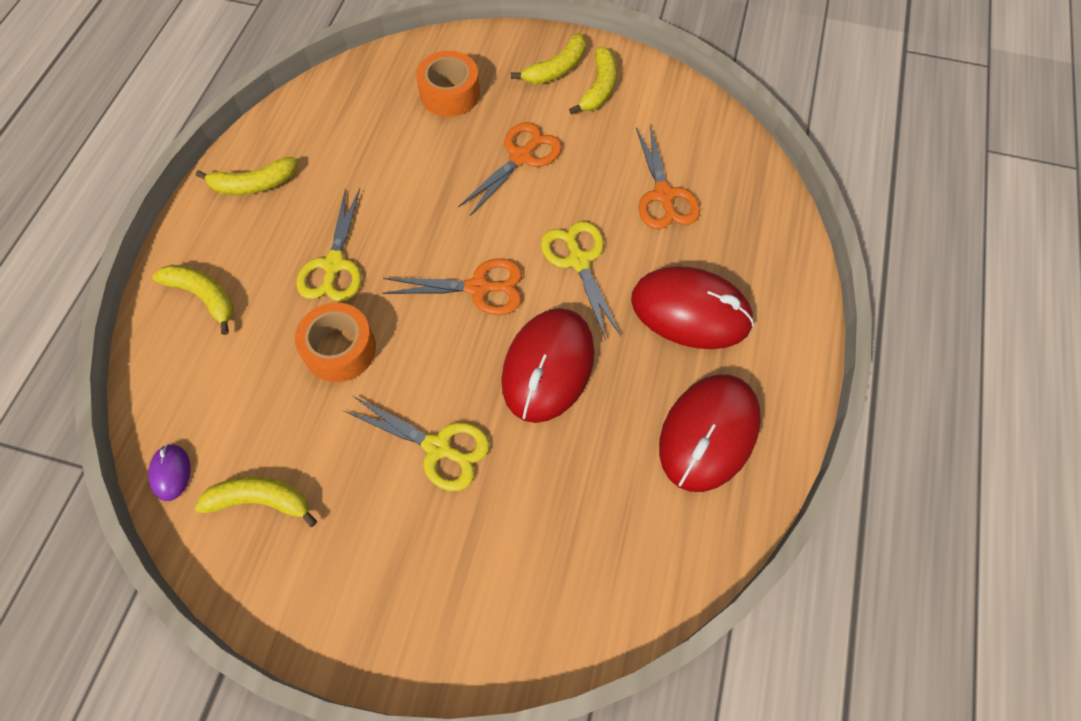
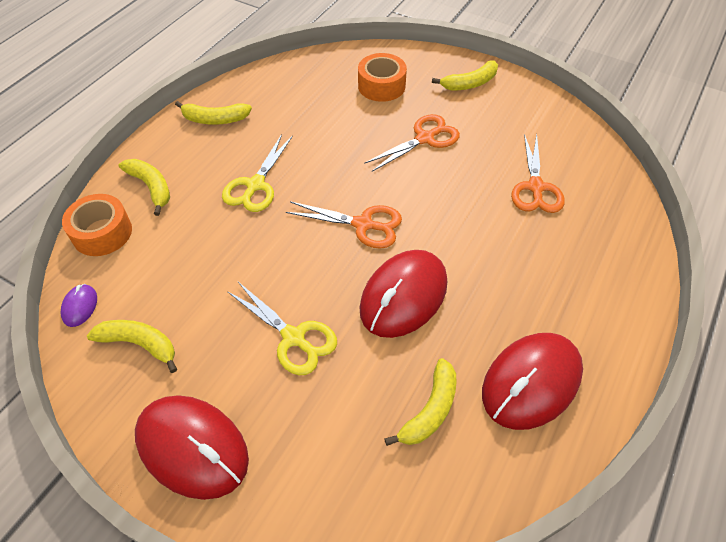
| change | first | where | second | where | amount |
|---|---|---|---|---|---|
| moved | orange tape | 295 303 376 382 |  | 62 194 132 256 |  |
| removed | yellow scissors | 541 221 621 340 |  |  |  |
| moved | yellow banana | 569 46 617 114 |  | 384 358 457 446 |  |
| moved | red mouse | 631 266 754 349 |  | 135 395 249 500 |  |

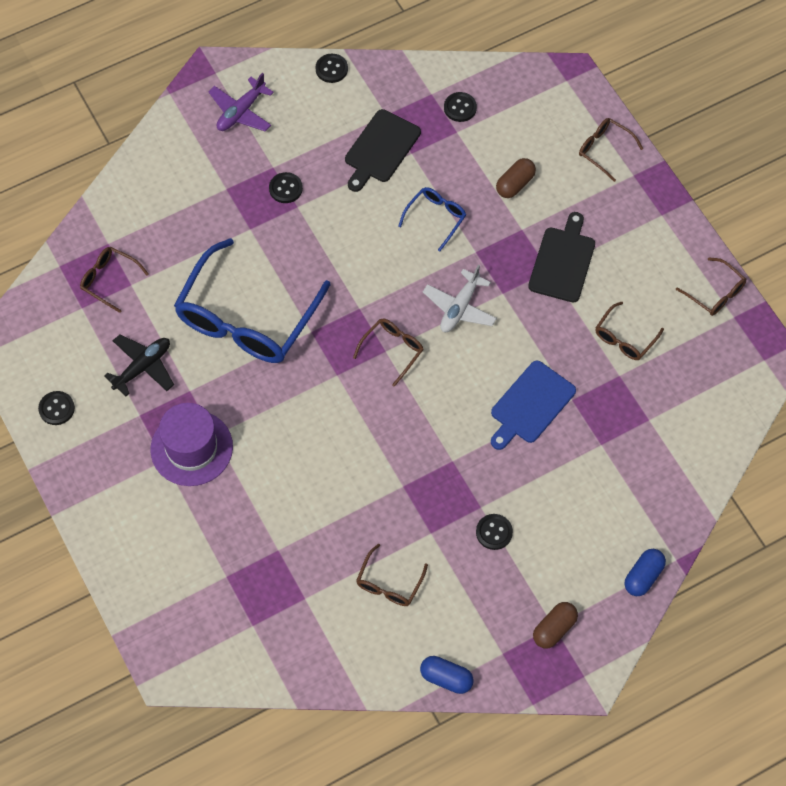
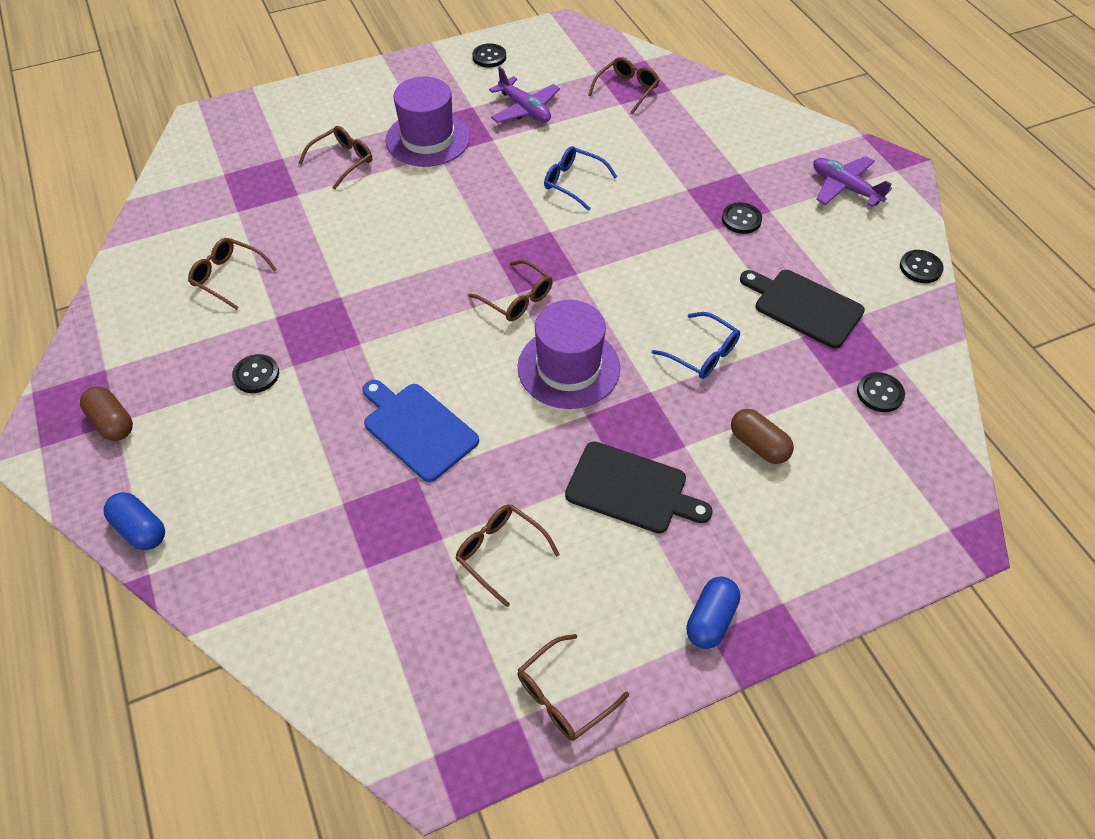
| change | first | where | second | where | amount |
|---|---|---|---|---|---|
| recoloured | black plane | 104 334 174 396 | purple plane | 489 66 560 123 |  |
| resized | blue glasses | 174 238 331 363 |  | 544 146 617 211 | x0.44 |
| moved | blue capsule | 420 656 474 694 |  | 686 576 740 649 |  |
| replaced | white plane | 423 265 497 332 | purple hat | 518 300 620 409 |  |
| moved | brown glasses | 579 118 643 182 |  | 299 126 372 190 |  |

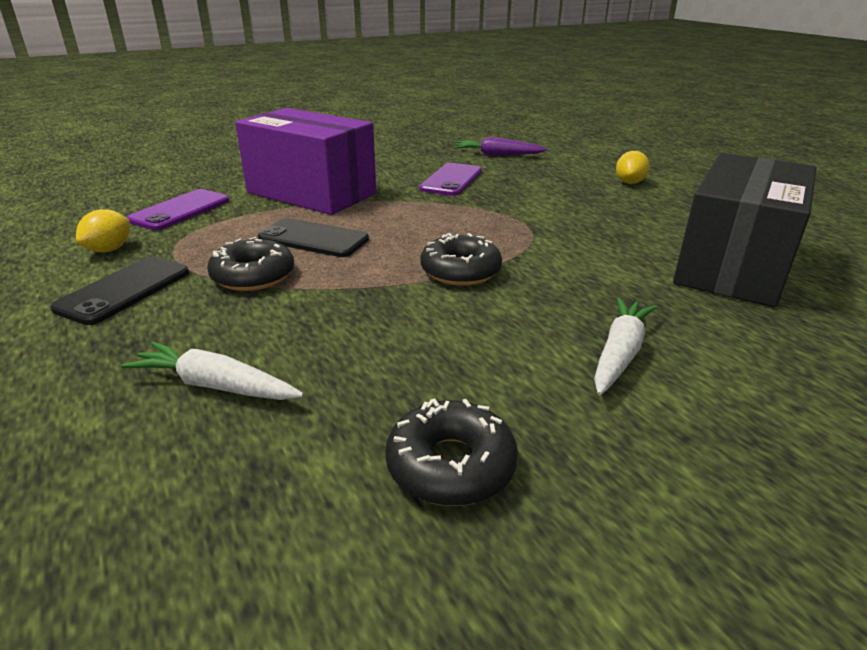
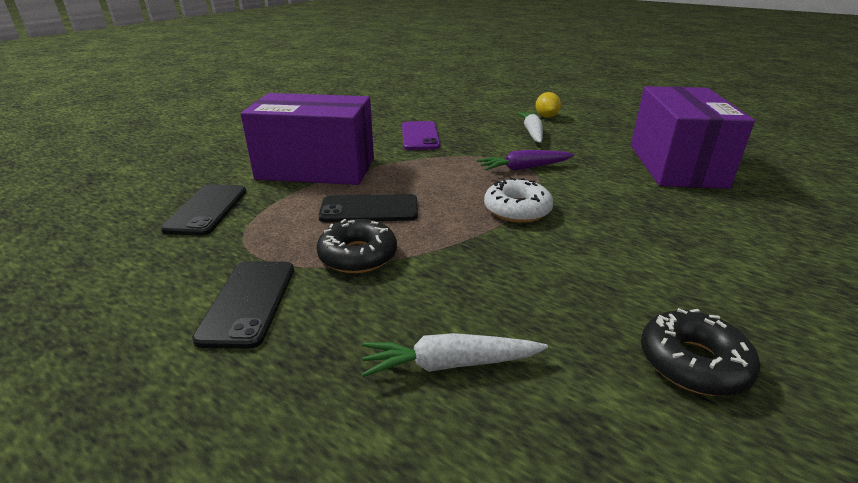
| change | first | where | second | where | amount |
|---|---|---|---|---|---|
| removed | yellow lemon | 76 209 130 252 |  |  |  |
| recoloured | purple phone | 127 189 229 230 | black phone | 161 184 246 236 |  |
| recoloured | black donut | 421 233 502 286 | white donut | 484 178 553 223 |  |
| moved | purple carrot | 455 137 547 155 |  | 477 150 574 171 |  |
| moved | white carrot | 594 297 657 395 |  | 517 112 543 143 |  |
| recoloured | black box | 673 153 816 307 | purple box | 631 86 755 189 |  |

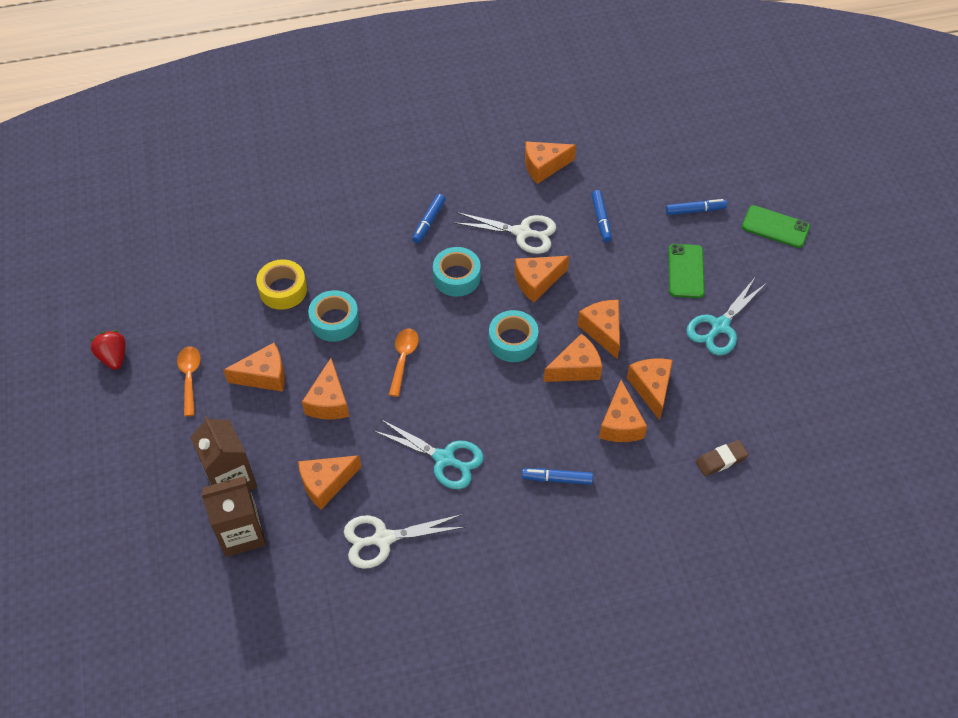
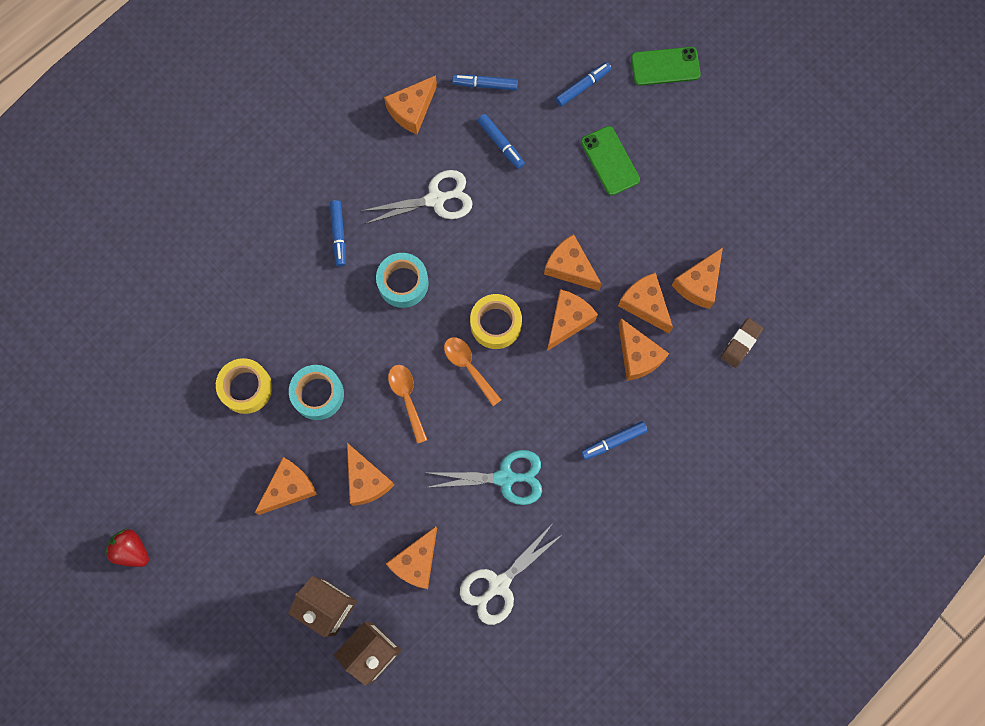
| change | first | where | second | where | amount |
|---|---|---|---|---|---|
| moved | orange spoon | 177 346 201 416 |  | 444 337 501 406 |  |
| recoloured | turquoise tape | 489 310 539 362 | yellow tape | 470 294 522 349 |  |
| moved | orange cheese | 515 256 569 302 |  | 672 247 723 309 |  |
| removed | turquoise scissors | 686 278 767 356 |  |  |  |
| added |  |  | blue marker | 452 75 518 90 |  |

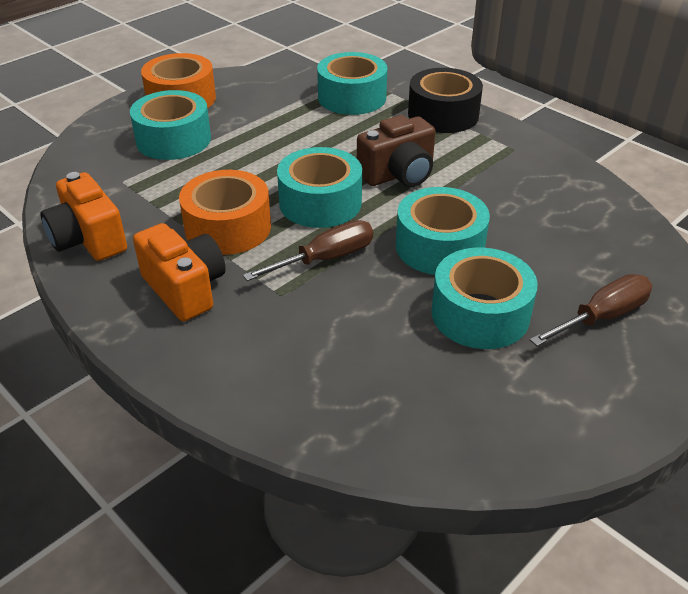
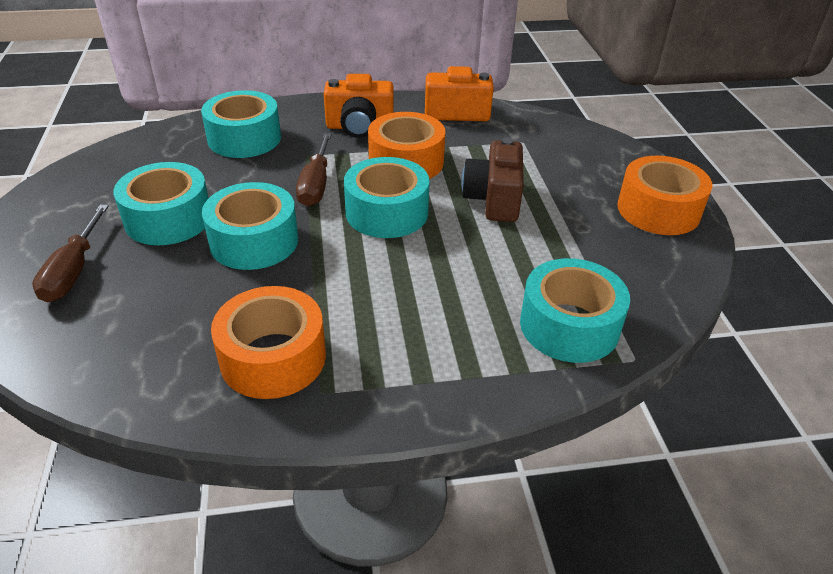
| change | first | where | second | where | amount |
|---|---|---|---|---|---|
| moved | turquoise tape | 130 90 211 160 |  | 201 90 281 158 |  |
| moved | brown camera | 357 115 436 187 |  | 461 138 524 222 |  |
| removed | black tape | 408 68 483 133 |  |  |  |
| added |  |  | orange tape | 211 286 326 399 |  |

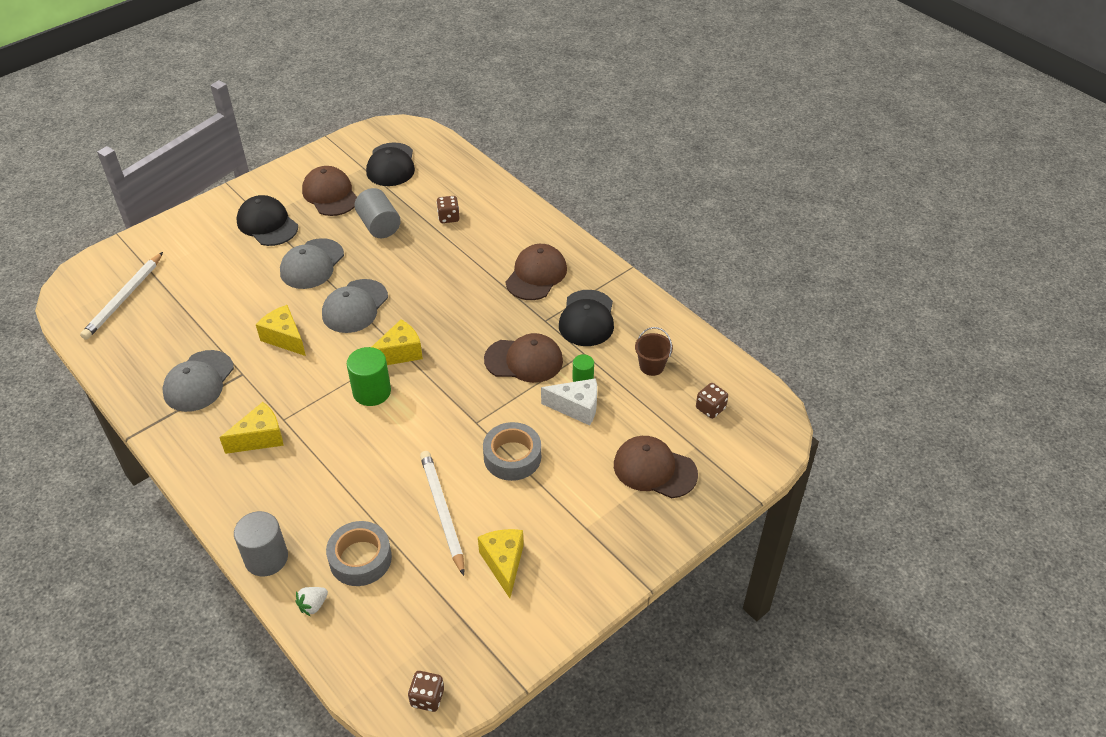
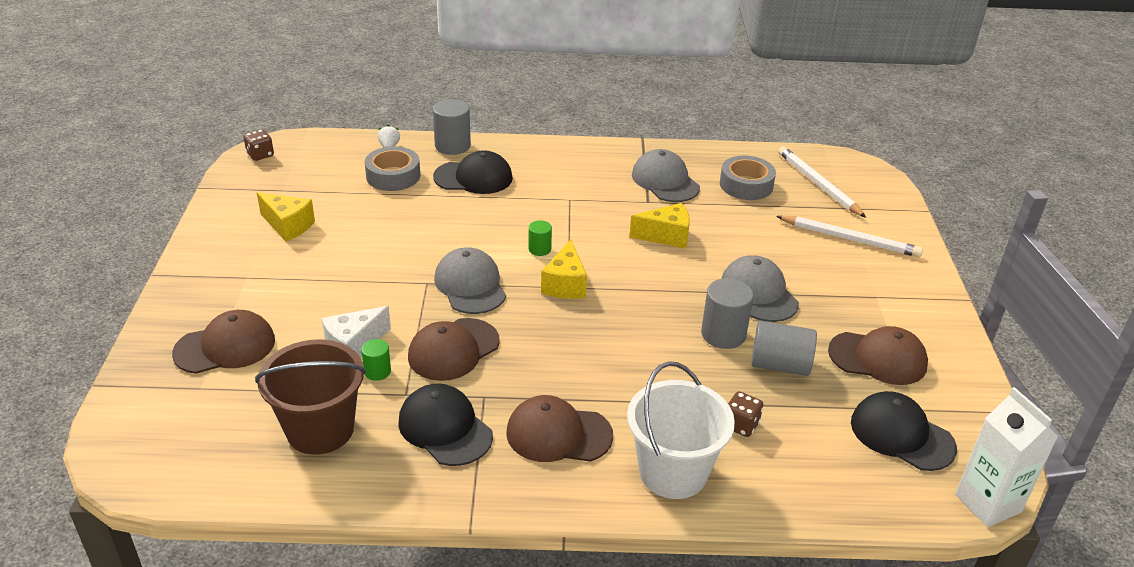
| change | first | where | second | where | amount |
|---|---|---|---|---|---|
| removed | yellow cheese | 220 402 284 454 |  |  |  |
| moved | black cap | 236 195 298 246 |  | 433 150 513 194 |  |
| moved | grey cap | 322 279 388 333 |  | 434 247 506 314 |  |
| resized | green cylinder | 347 347 391 406 |  | 528 220 552 256 | x0.56 |
| moved | white pencil | 420 451 464 576 |  | 776 216 923 257 |  |
| moved | grey tape | 483 422 541 481 |  | 720 155 776 200 |  |
| turned | brown cap | 506 244 567 300 |  | 506 395 613 462 | 120 degrees clockwise |
| resized | brown bucket | 635 327 673 376 |  | 255 339 366 455 | x1.97 |
| removed | brown dice | 696 383 728 419 |  |  |  |
| added |  |  | white bucket | 627 361 735 499 |  |
| added |  |  | grey cylinder | 701 278 754 349 |  |
| added |  |  | white carton | 955 387 1058 527 |  |

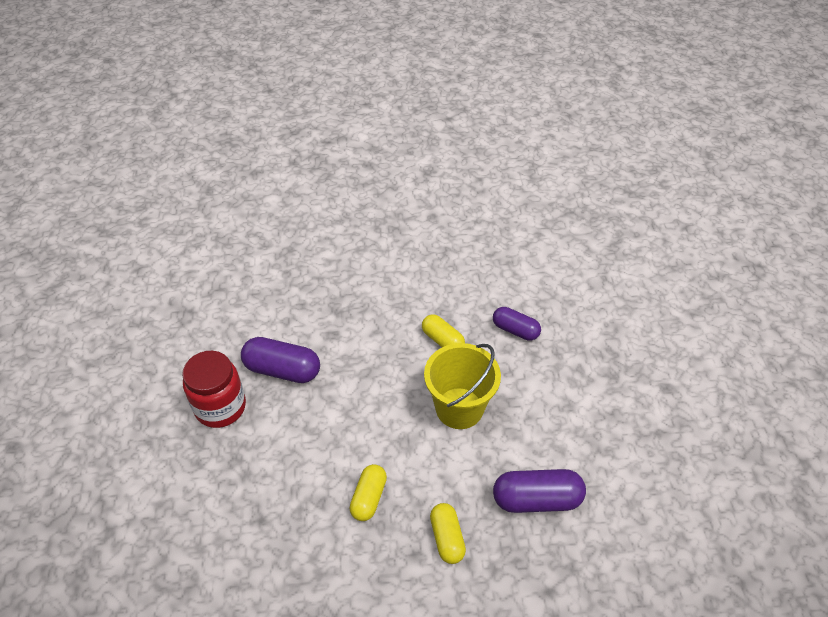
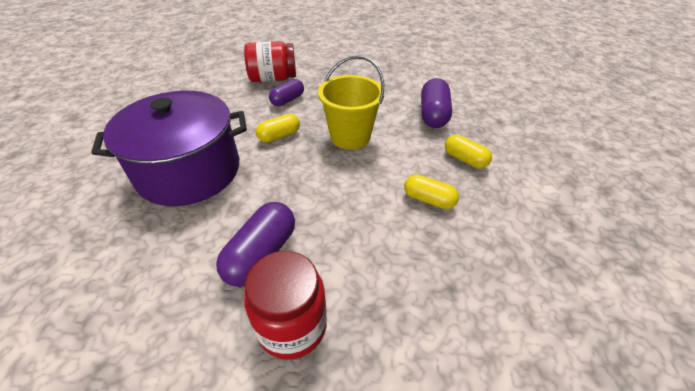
| change | first | where | second | where | amount |
|---|---|---|---|---|---|
| turned | yellow capsule | 430 503 466 564 |  | 445 135 492 168 | 45 degrees clockwise |
| added |  |  | purple pot | 91 91 247 206 |  |
| added |  |  | red jar | 244 41 296 82 |  |

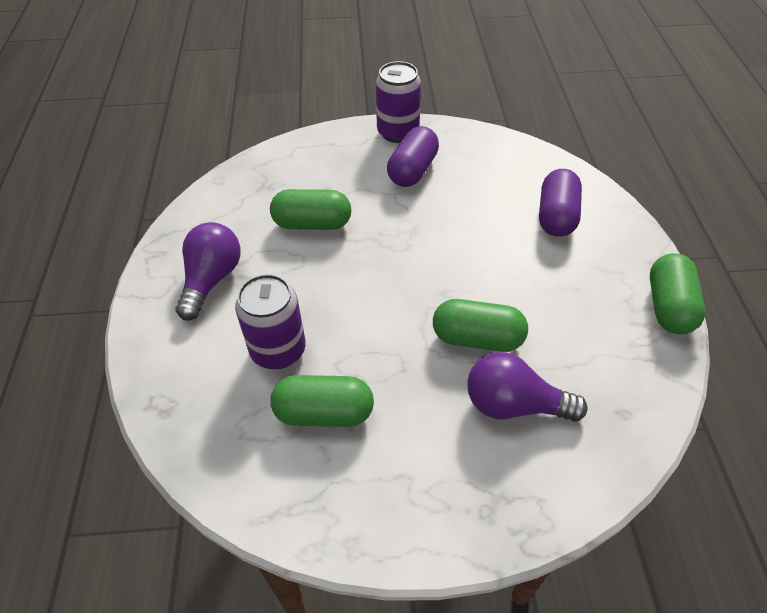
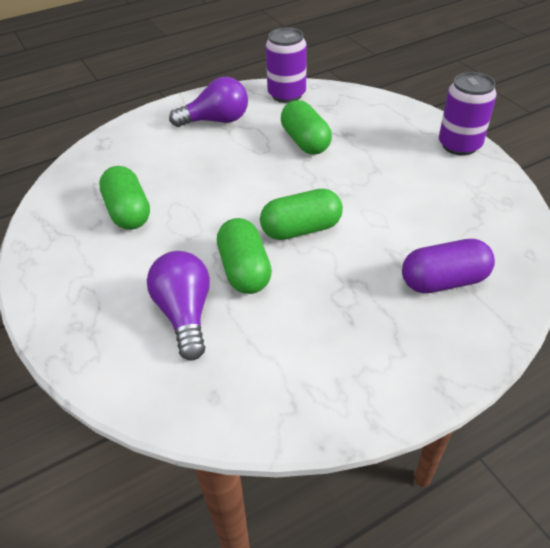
| change | first | where | second | where | amount |
|---|---|---|---|---|---|
| moved | purple can | 235 274 306 369 |  | 266 27 307 103 |  |
| removed | purple capsule | 387 126 439 187 |  |  |  |
| moved | green capsule | 650 253 705 334 |  | 260 189 343 240 |  |

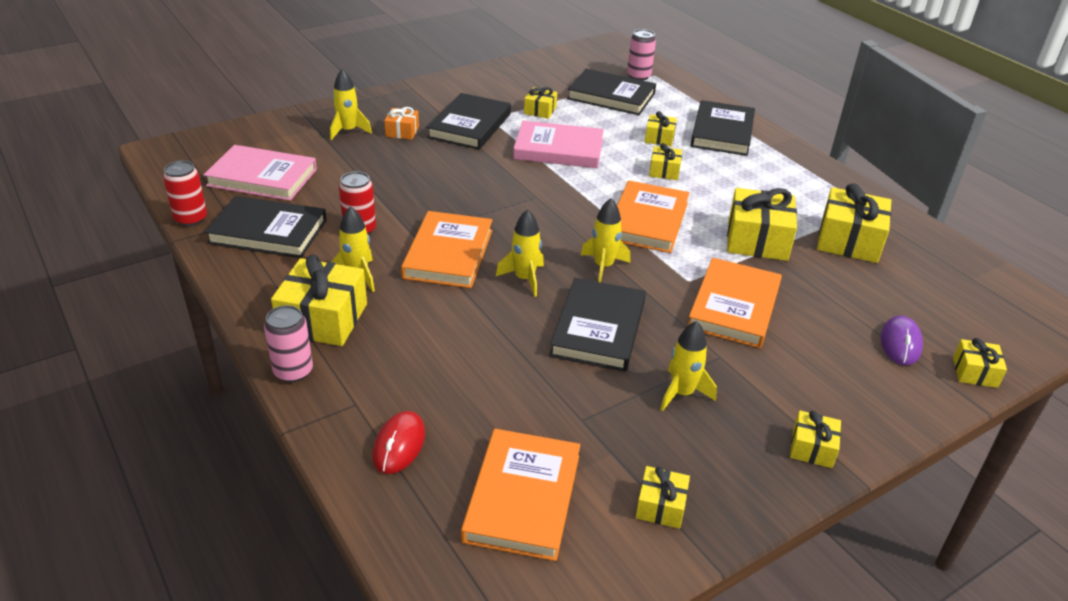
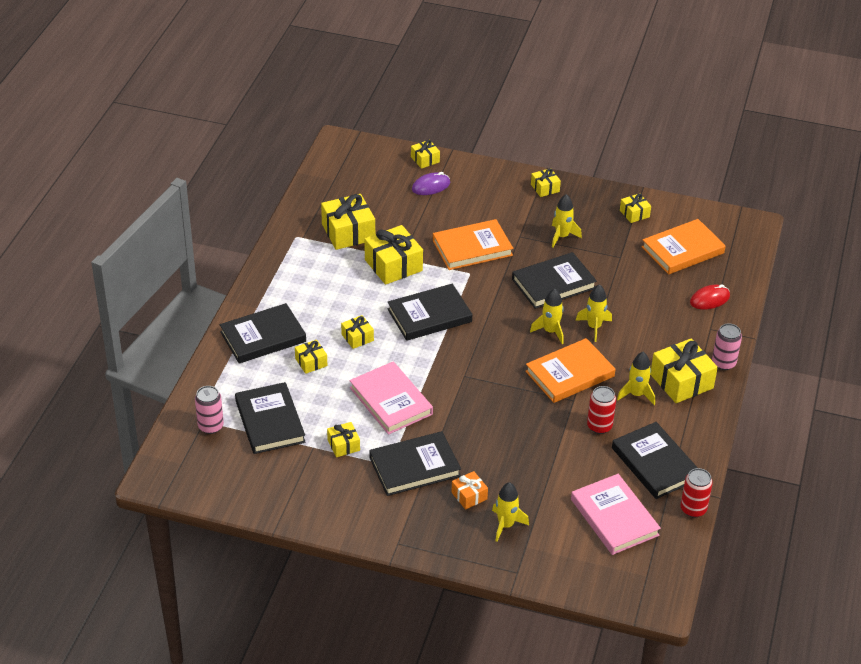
| change | first | where | second | where | amount |
|---|---|---|---|---|---|
| moved | yellow rocket | 581 198 630 282 |  | 576 284 612 342 |  |
| recoloured | orange book | 617 181 689 253 | black book | 388 284 473 341 |  |

